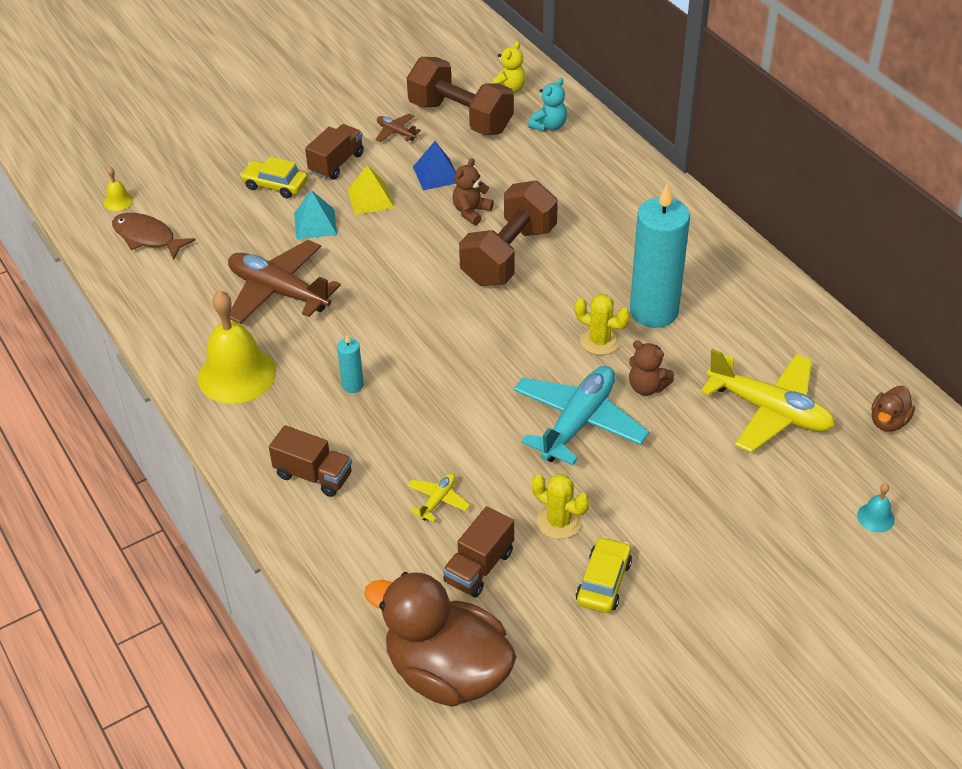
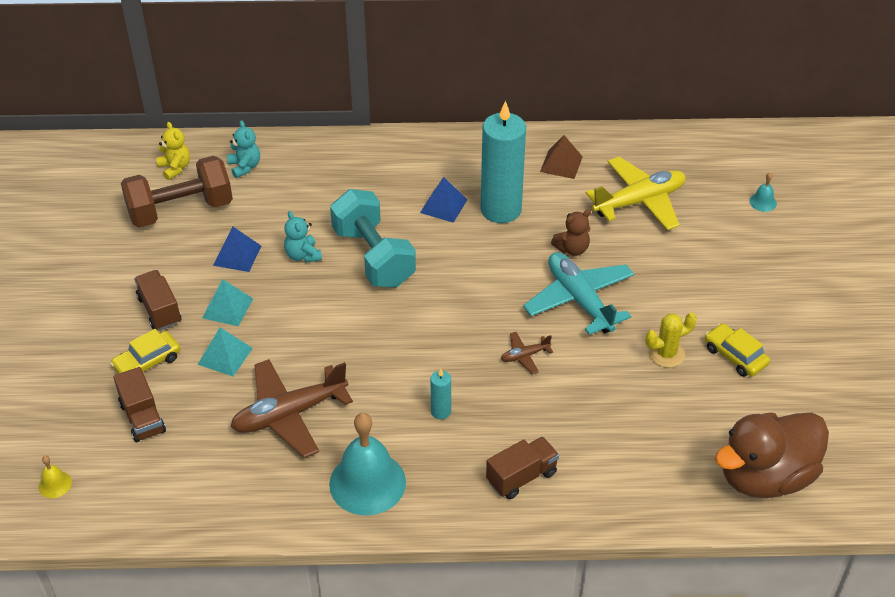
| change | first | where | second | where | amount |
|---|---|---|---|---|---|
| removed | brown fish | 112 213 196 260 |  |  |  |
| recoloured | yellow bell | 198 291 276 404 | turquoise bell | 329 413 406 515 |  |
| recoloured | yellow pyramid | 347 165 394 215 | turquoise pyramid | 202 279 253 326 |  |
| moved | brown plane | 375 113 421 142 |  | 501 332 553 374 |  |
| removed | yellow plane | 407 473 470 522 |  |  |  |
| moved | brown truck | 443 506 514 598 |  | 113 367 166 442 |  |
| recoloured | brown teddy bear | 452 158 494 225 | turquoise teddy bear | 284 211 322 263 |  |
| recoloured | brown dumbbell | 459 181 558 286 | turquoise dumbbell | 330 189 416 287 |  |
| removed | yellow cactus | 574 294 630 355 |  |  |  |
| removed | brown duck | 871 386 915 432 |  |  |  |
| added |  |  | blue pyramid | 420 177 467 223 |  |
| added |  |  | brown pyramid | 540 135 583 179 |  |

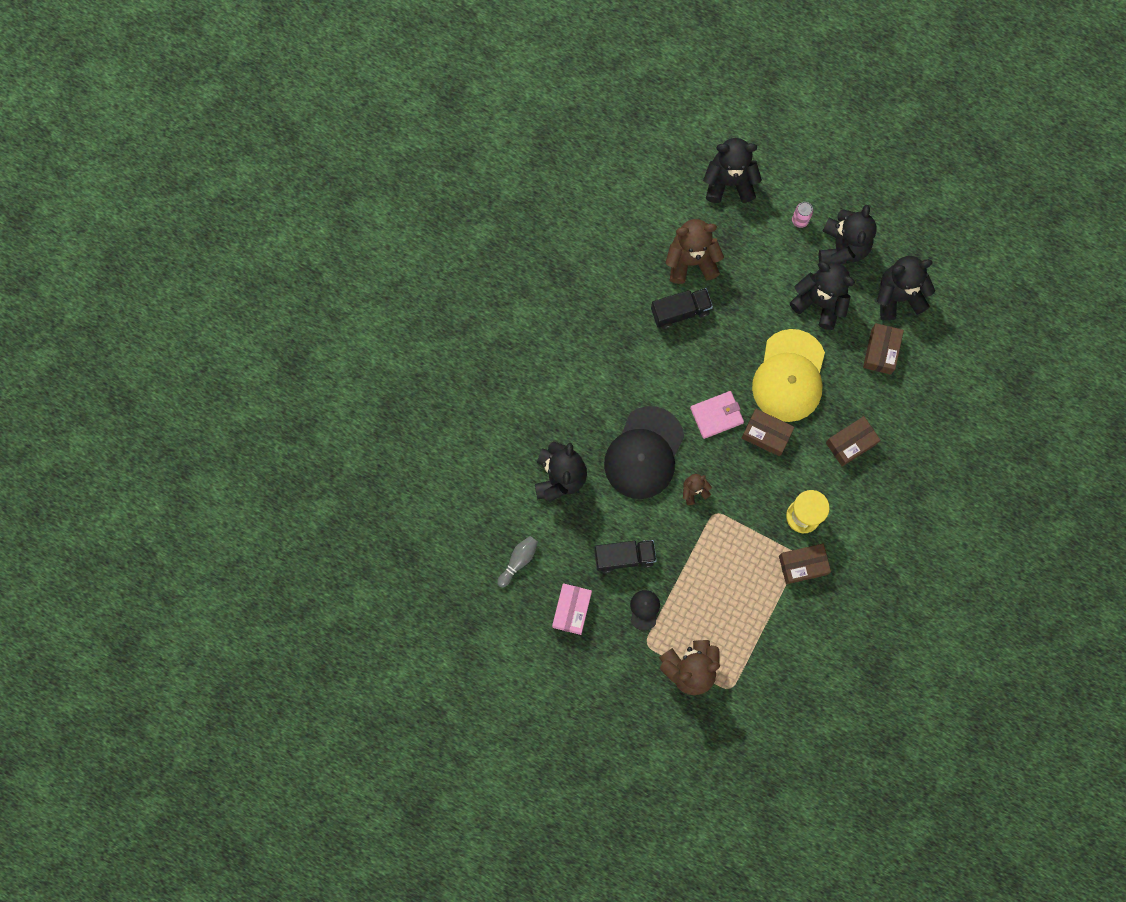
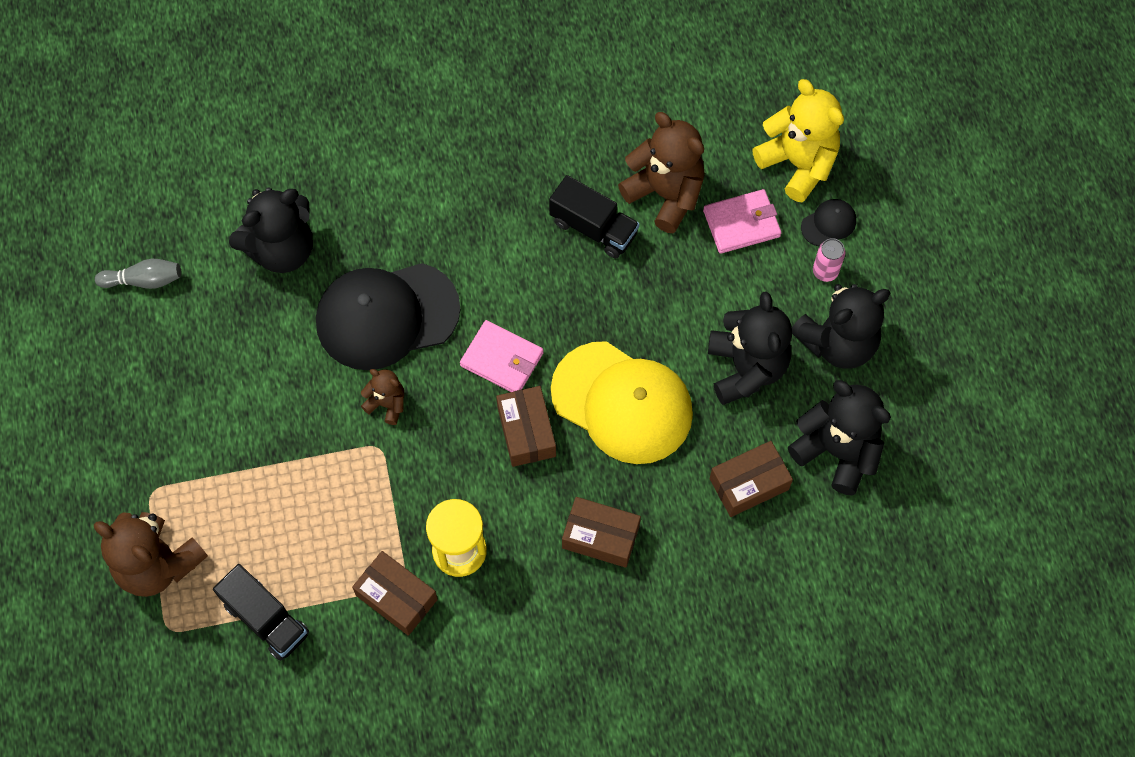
| change | first | where | second | where | amount |
|---|---|---|---|---|---|
| removed | pink box | 552 583 592 635 |  |  |  |
| moved | black truck | 594 540 657 573 |  | 213 564 309 661 |  |
| moved | black cap | 630 590 660 631 |  | 801 199 856 246 |  |
| recoloured | black teddy bear | 703 138 762 203 | yellow teddy bear | 752 79 844 202 |  |
| turned | yellow cap | 752 329 825 422 |  | 551 341 693 464 | 120 degrees counterclockwise |
| added |  |  | pink wallet | 703 189 781 254 |  |

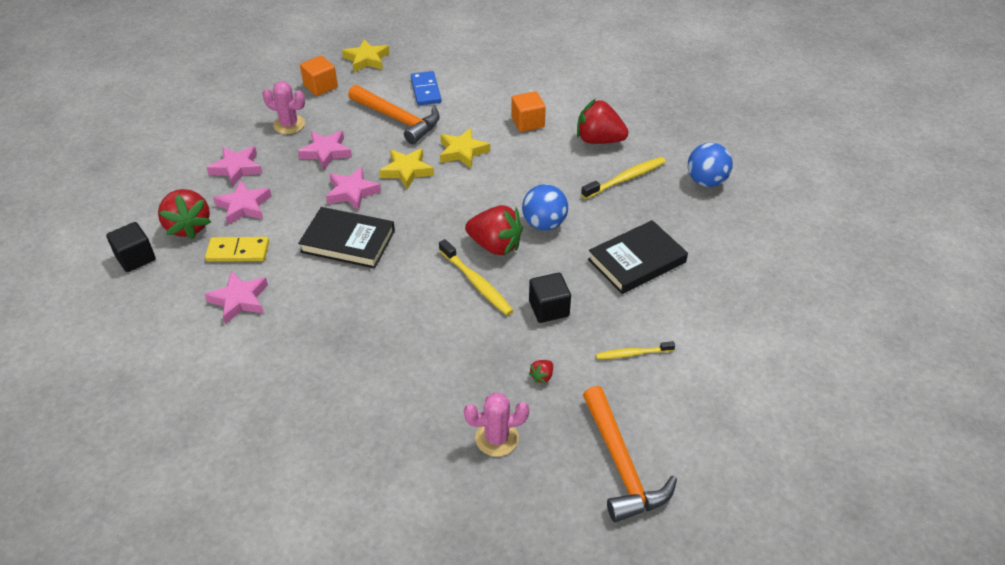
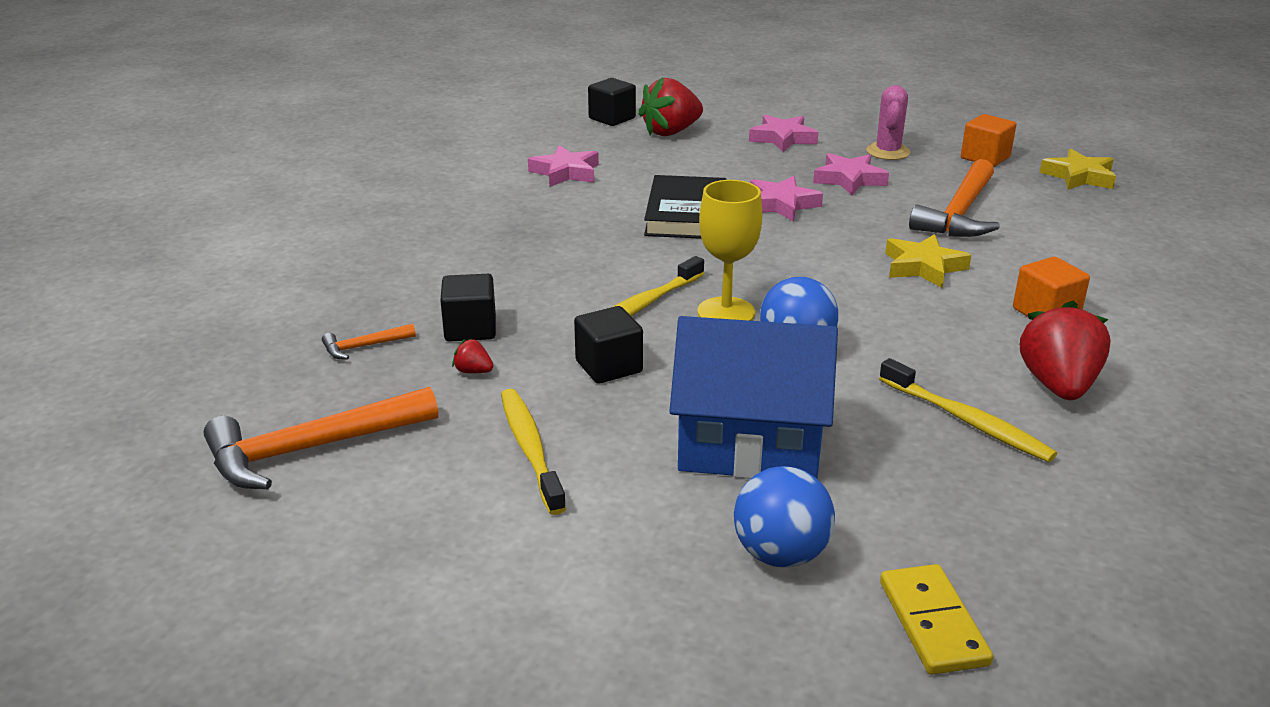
| change | first | where | second | where | amount |
|---|---|---|---|---|---|
| moved | yellow domino | 205 237 269 262 |  | 880 564 993 675 |  |
| removed | pink star | 213 180 272 225 |  |  |  |
| removed | yellow star | 379 148 434 189 |  |  |  |
| removed | blue domino | 411 71 442 105 |  |  |  |
| replaced | pink cactus | 464 392 529 457 | orange hammer | 322 323 416 360 |  |
| replaced | red strawberry | 465 205 523 256 | yellow goblet | 697 180 762 321 |  |
| replaced | black book | 588 220 688 294 | blue house | 669 316 838 479 |  |
| resized | yellow toothbrush | 596 341 675 359 |  | 501 389 566 515 | x1.53 |
| moved | blue ball | 688 143 733 187 |  | 734 466 835 567 |  |
| added |  |  | black cube | 440 274 496 342 |  |

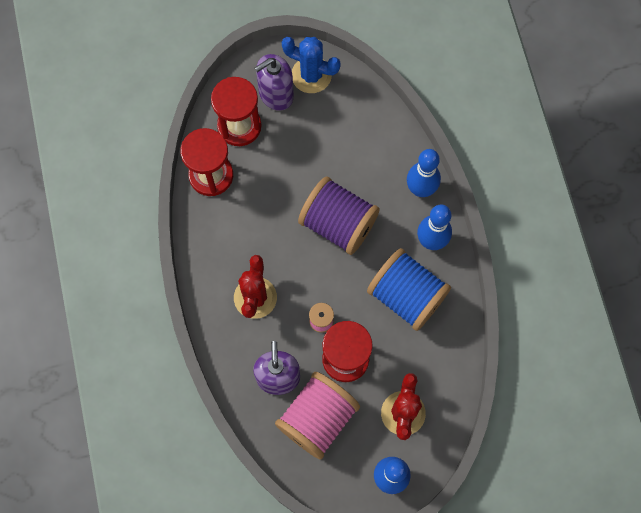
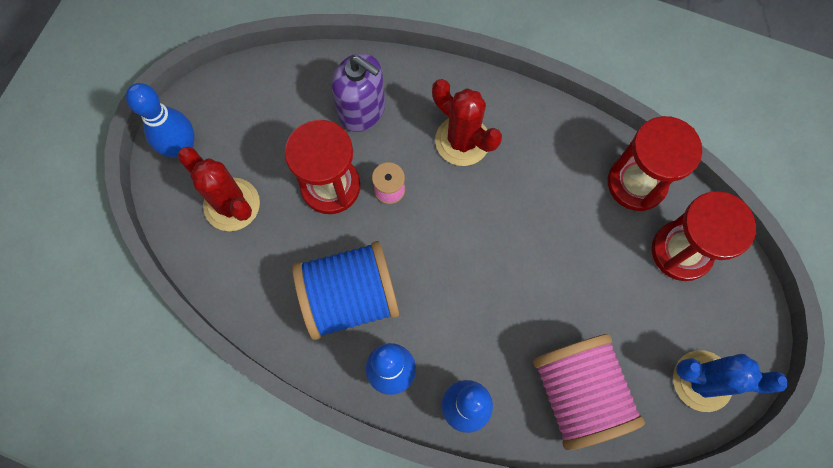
| change | first | where | second | where | amount |
|---|---|---|---|---|---|
| removed | purple soap dispenser | 255 54 294 111 |  |  |  |
| moved | pink spool | 275 372 360 460 |  | 533 334 645 450 |  |
| turned | blue cactus | 282 37 341 93 |  | 673 350 788 412 | 45 degrees clockwise |
| removed | purple spool | 298 176 380 255 |  |  |  |

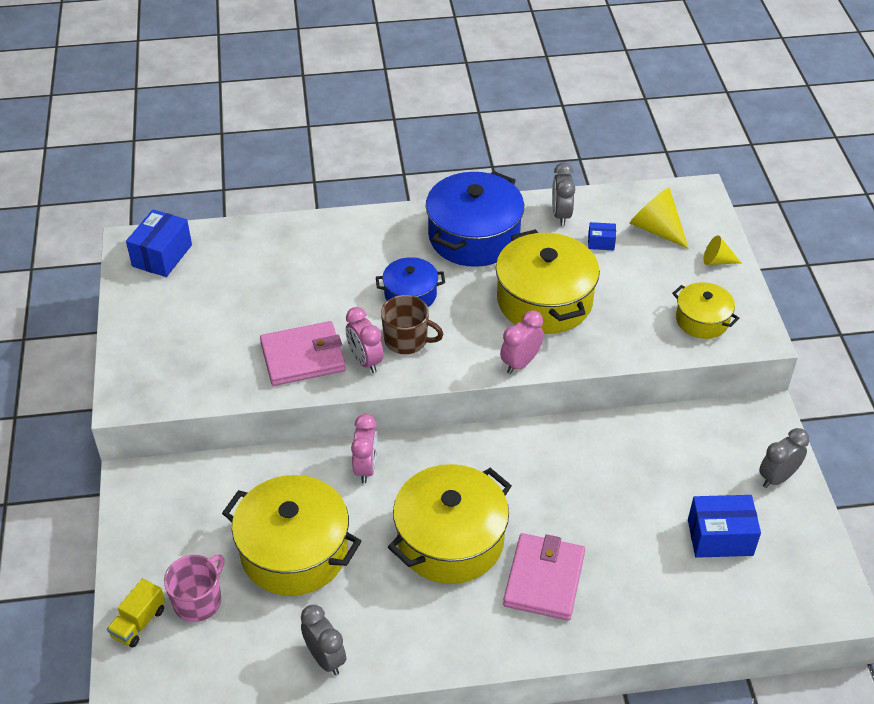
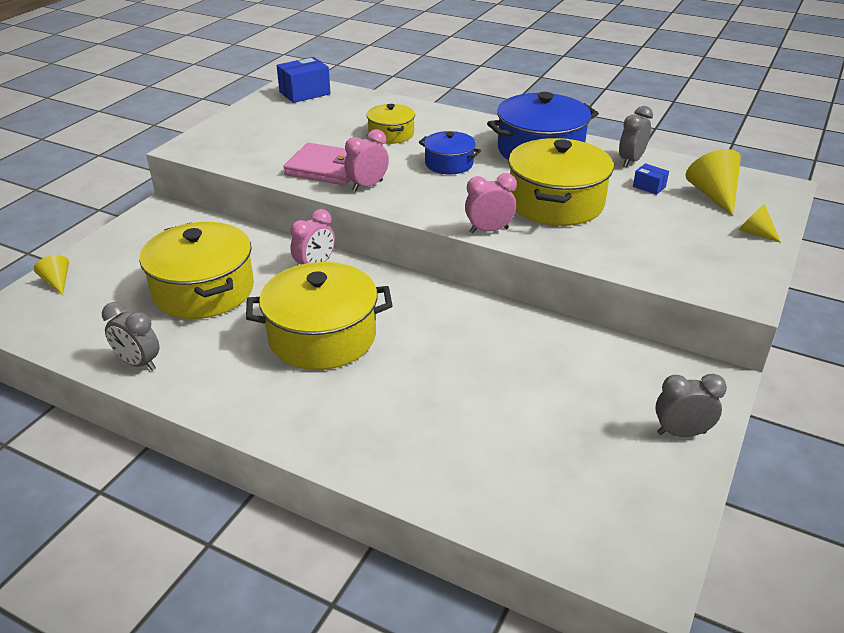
| change | first | where | second | where | amount |
|---|---|---|---|---|---|
| replaced | yellow truck | 107 578 165 648 | yellow cone | 34 255 69 295 |  |
| removed | pink mug | 164 555 224 622 |  |  |  |
| turned | grey clock | 301 605 346 675 |  | 102 302 160 371 | 120 degrees clockwise |
| turned | pink clock | 346 307 384 373 |  | 344 129 389 191 | 45 degrees clockwise |
| removed | brown mug | 381 295 444 354 |  |  |  |
| removed | pink wallet | 503 533 585 621 |  |  |  |
| moved | yellow pot | 672 282 739 339 |  | 366 104 415 144 |  |
| removed | blue box | 688 495 761 558 |  |  |  |

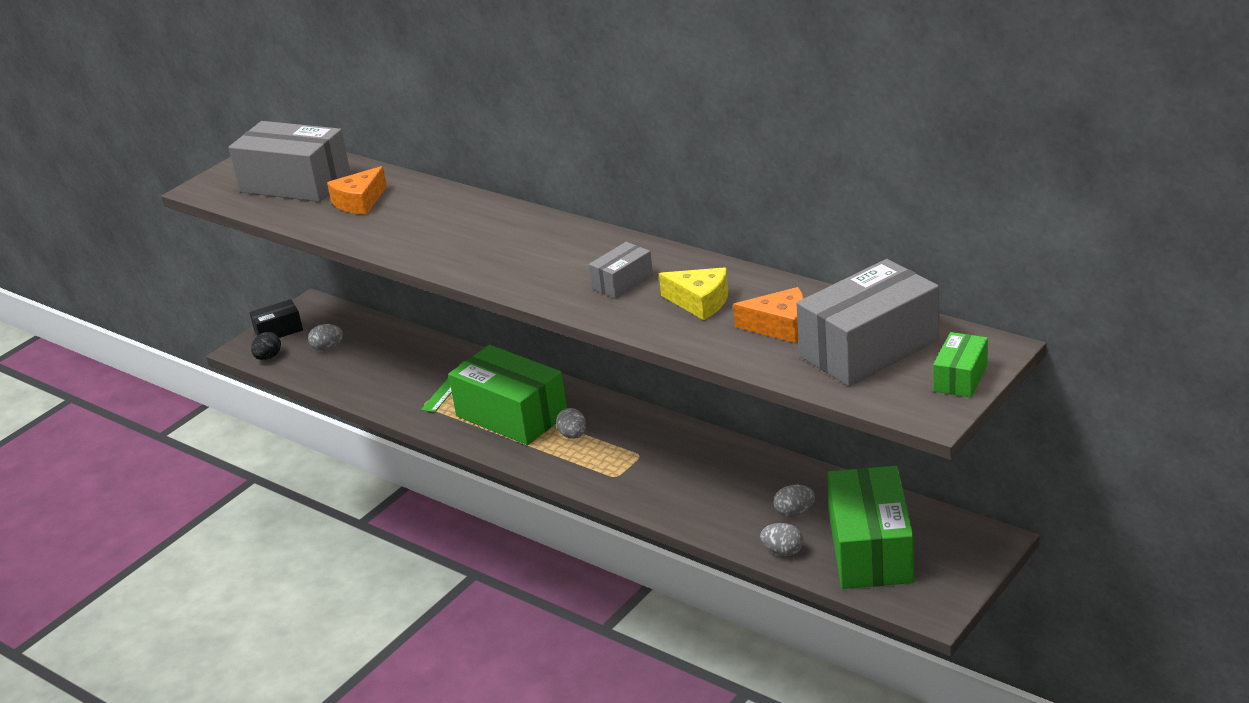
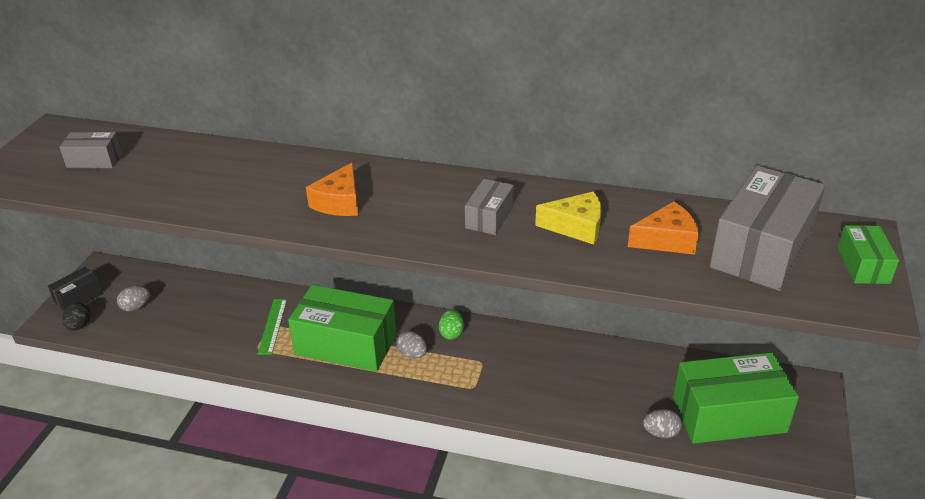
| change | first | where | second | where | amount |
|---|---|---|---|---|---|
| resized | grey box | 228 121 351 202 |  | 59 132 122 169 | x0.49 |
| moved | orange cheese | 327 166 387 215 |  | 306 162 358 216 |  |
| removed | grey egg | 774 485 815 517 |  |  |  |
| turned | green box | 827 466 914 589 |  | 673 352 799 444 | 75 degrees counterclockwise |
| added |  |  | green egg | 439 309 464 340 |  |

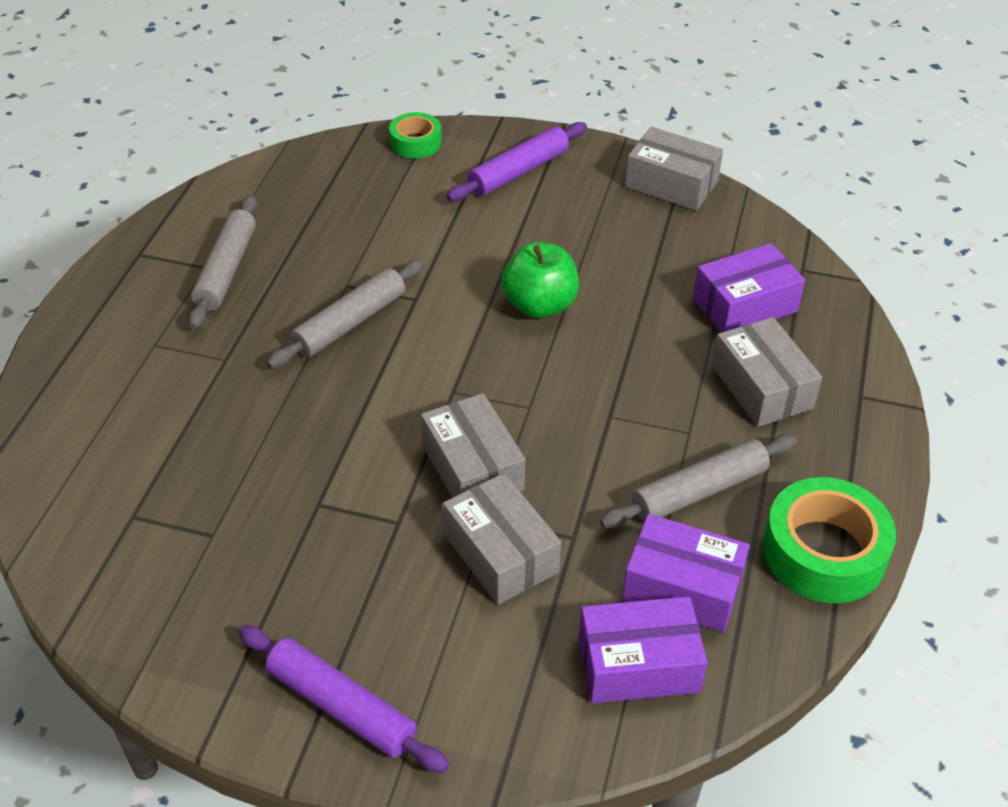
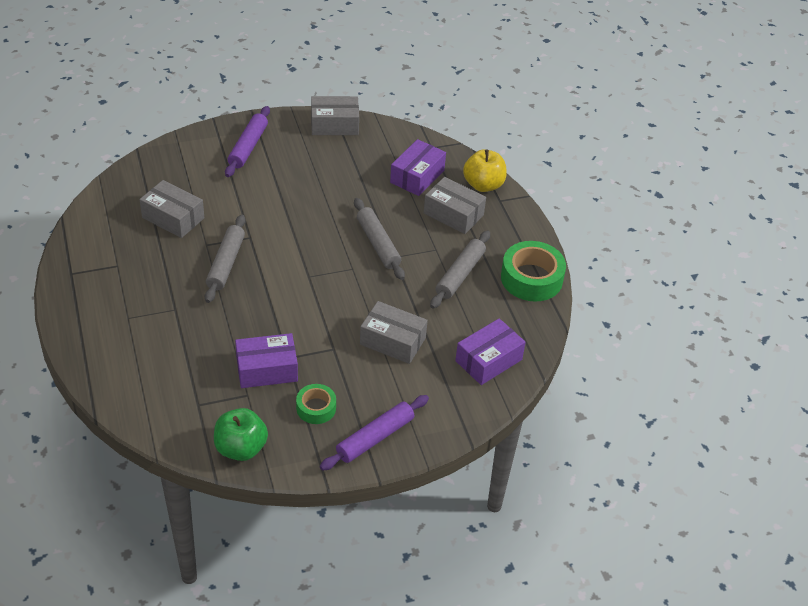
| change | first | where | second | where | amount |
|---|---|---|---|---|---|
| moved | grey rolling pin | 188 195 257 329 |  | 354 198 405 280 |  |
| turned | purple rolling pin | 239 625 449 773 |  | 320 395 429 471 | 45 degrees counterclockwise |
| moved | green tape | 389 112 442 159 |  | 296 384 336 424 |  |
| moved | grey box | 421 393 526 498 |  | 140 180 204 238 |  |
| moved | green apple | 501 242 579 318 |  | 214 408 268 461 |  |
| moved | purple box | 622 514 750 632 |  | 235 333 298 388 |  |
| added |  |  | yellow apple | 463 149 507 192 |  |

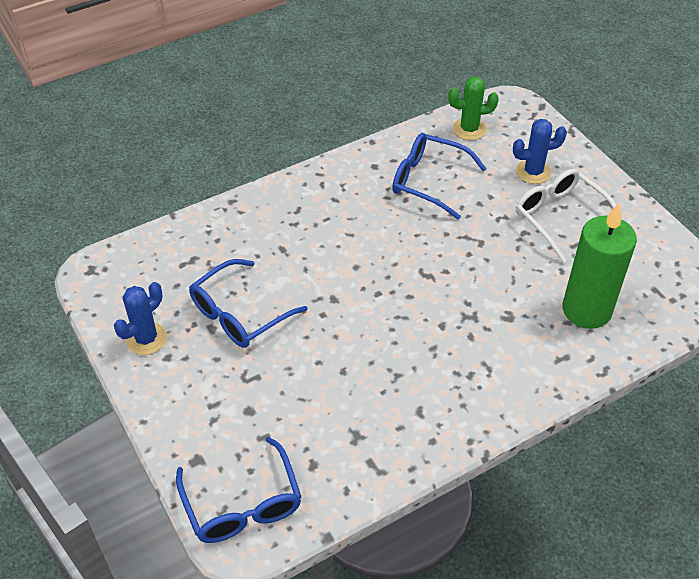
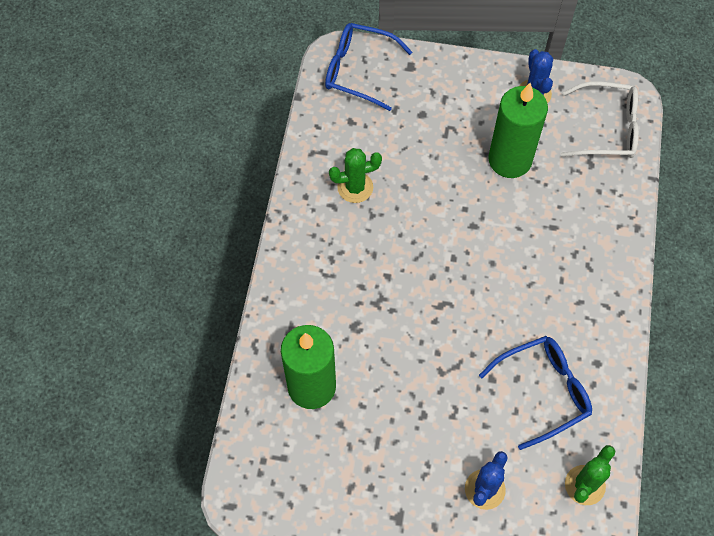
| change | first | where | second | where | amount |
|---|---|---|---|---|---|
| replaced | blue glasses | 189 259 308 348 | green candle | 489 83 548 178 |  |
| moved | white glasses | 516 169 617 263 |  | 561 81 639 158 |  |
| added |  |  | green cactus | 329 148 382 203 |  |

